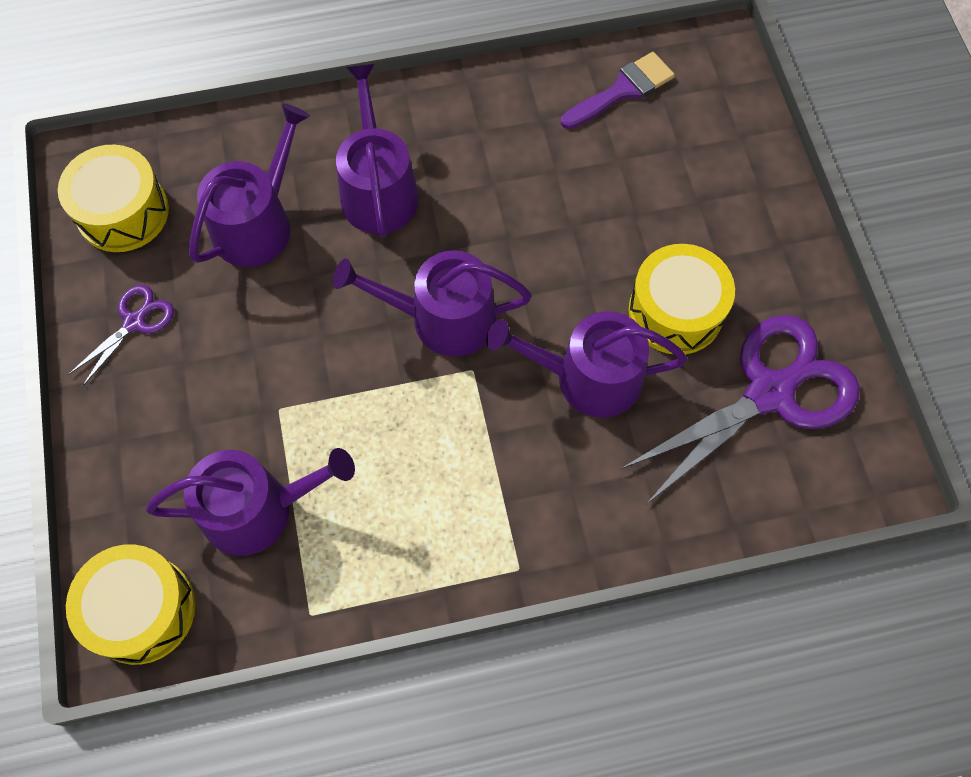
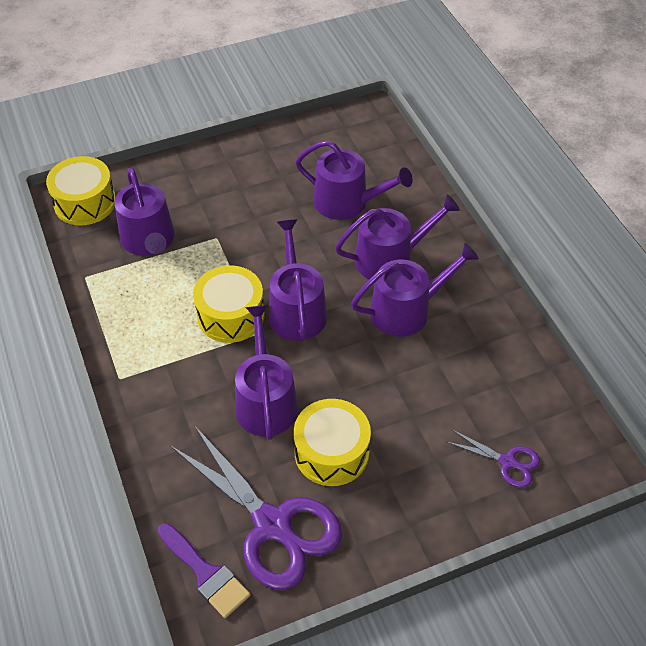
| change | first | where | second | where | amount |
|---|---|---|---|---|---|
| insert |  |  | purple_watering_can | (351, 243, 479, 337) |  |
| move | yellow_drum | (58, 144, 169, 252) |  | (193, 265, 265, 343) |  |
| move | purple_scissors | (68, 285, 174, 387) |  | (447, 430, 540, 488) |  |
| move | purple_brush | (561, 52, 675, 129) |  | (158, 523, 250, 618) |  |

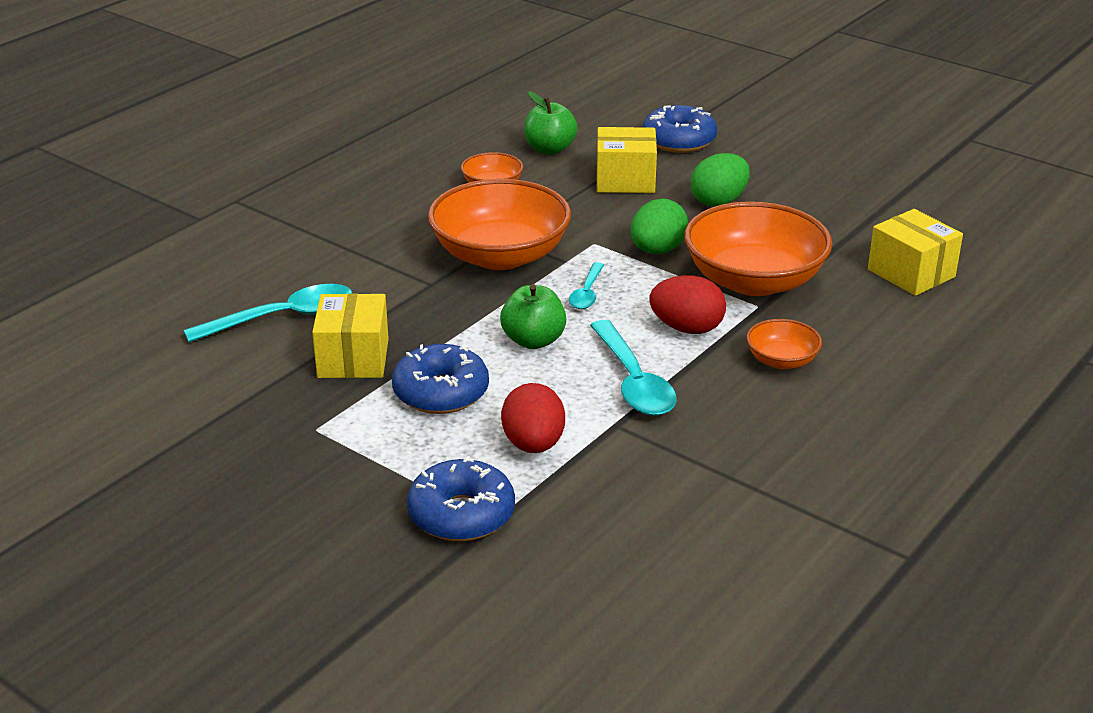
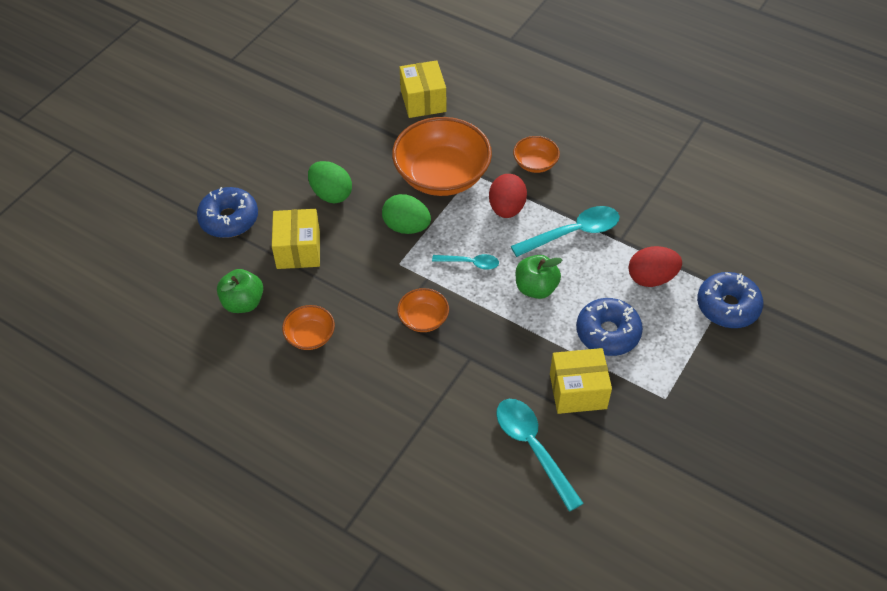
| change | first | where | second | where | amount |
|---|---|---|---|---|---|
| rotate | yellow_box | (868, 209, 963, 296) |  | (400, 60, 446, 118) | 60 degrees counterclockwise |
| resize | orange_bowl | (428, 179, 571, 270) |  | (397, 288, 449, 332) | x0.48 |

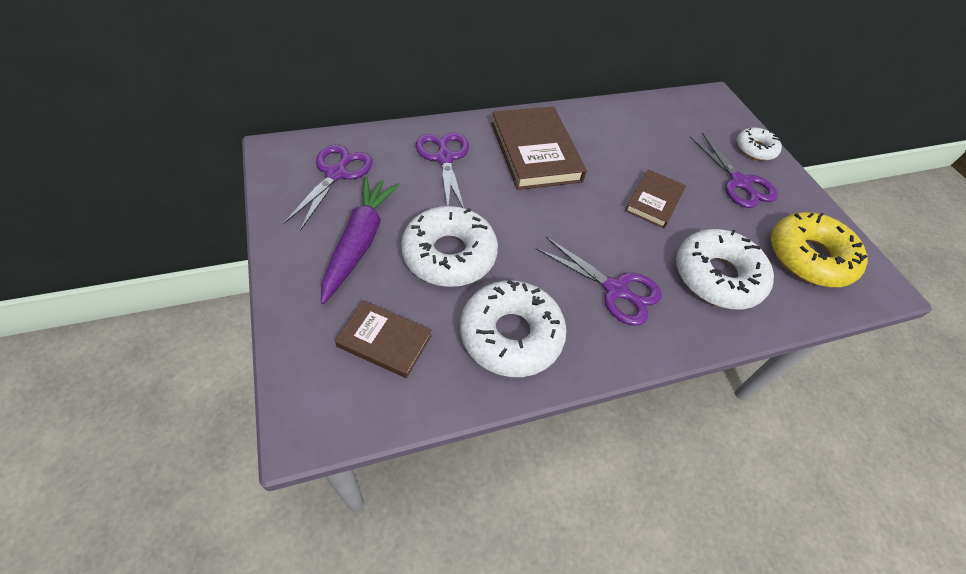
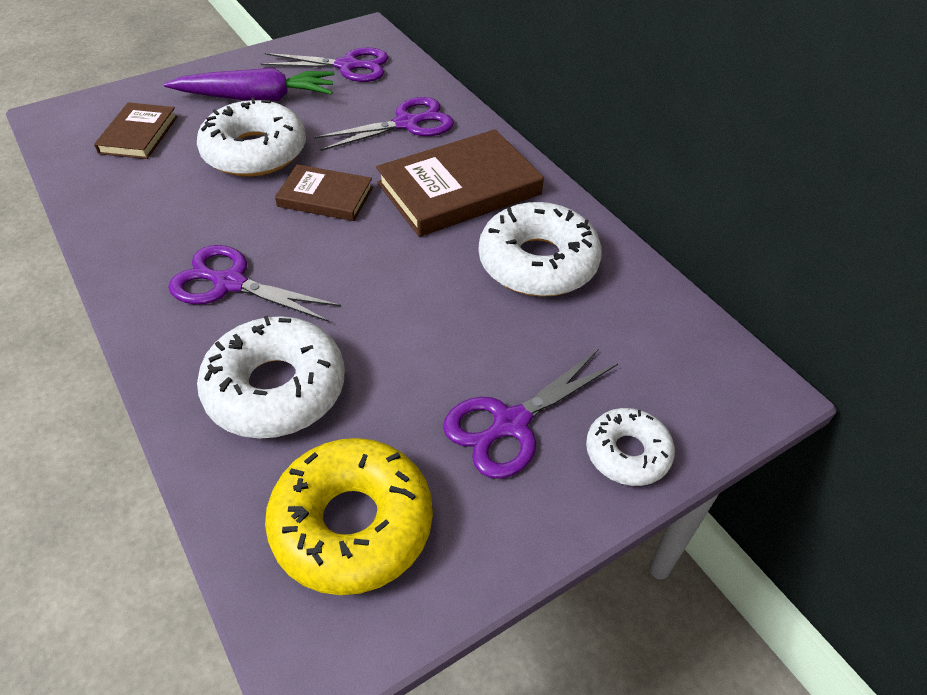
| change | first | where | second | where | amount |
|---|---|---|---|---|---|
| move | white_donut | (460, 280, 567, 377) |  | (479, 202, 602, 297) |  |
| move | brown_book | (625, 169, 686, 228) |  | (275, 164, 373, 221) |  |
| rotate | purple_scissors | (536, 237, 662, 326) |  | (168, 245, 341, 322) | 90 degrees clockwise |

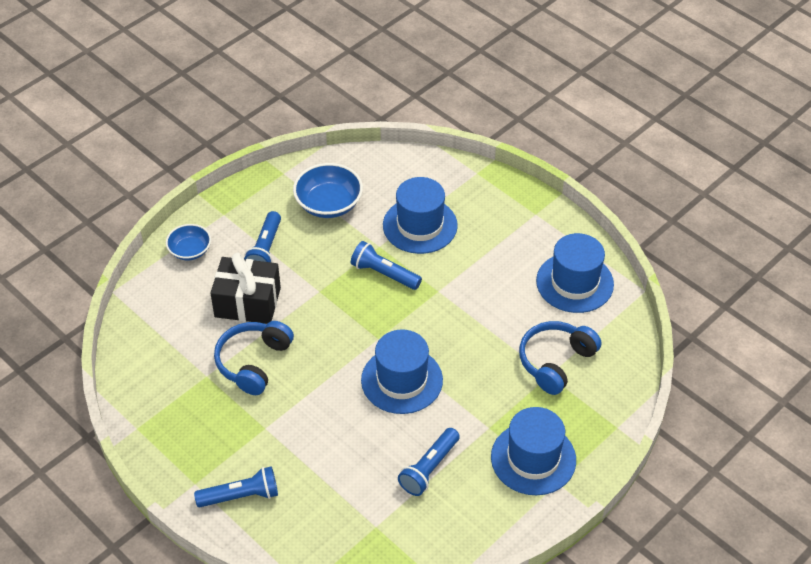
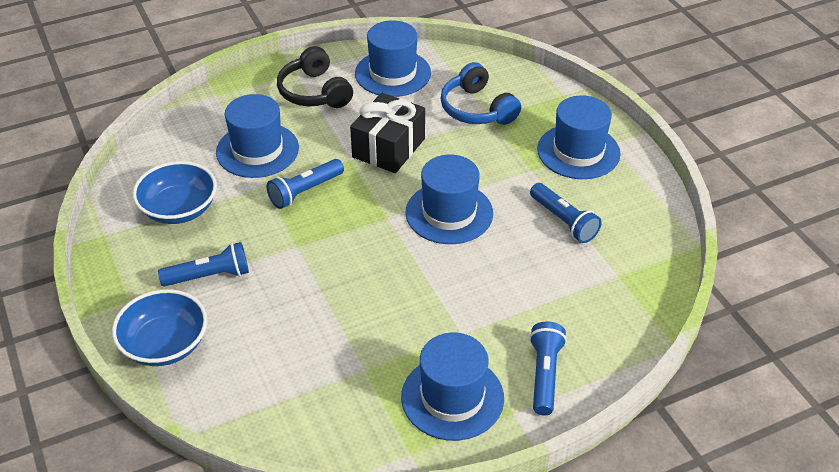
| change | first | where | second | where | amount |
|---|---|---|---|---|---|
| delete | blue_headphones | (214, 321, 294, 395) |  |  |  |
| insert |  |  | black_headphones | (277, 46, 353, 108) |  |
| insert |  |  | blue_hat | (401, 332, 504, 441) |  |
| move | black_gift | (210, 253, 281, 324) |  | (350, 93, 425, 173) |  |
| rotate | blue_flashlight | (244, 211, 281, 263) |  | (158, 242, 249, 287) | 45 degrees counterclockwise |
| resize | blue_bowl | (166, 224, 211, 260) |  | (112, 289, 207, 366) | x1.58 |

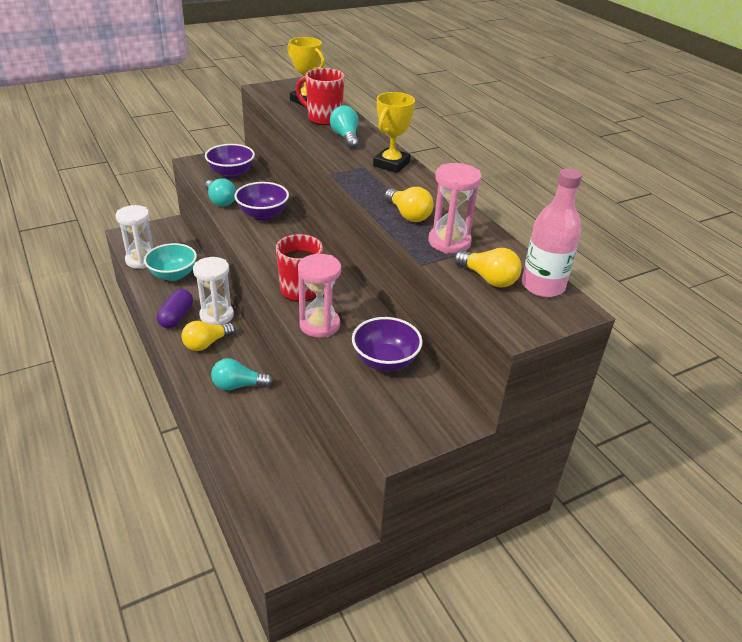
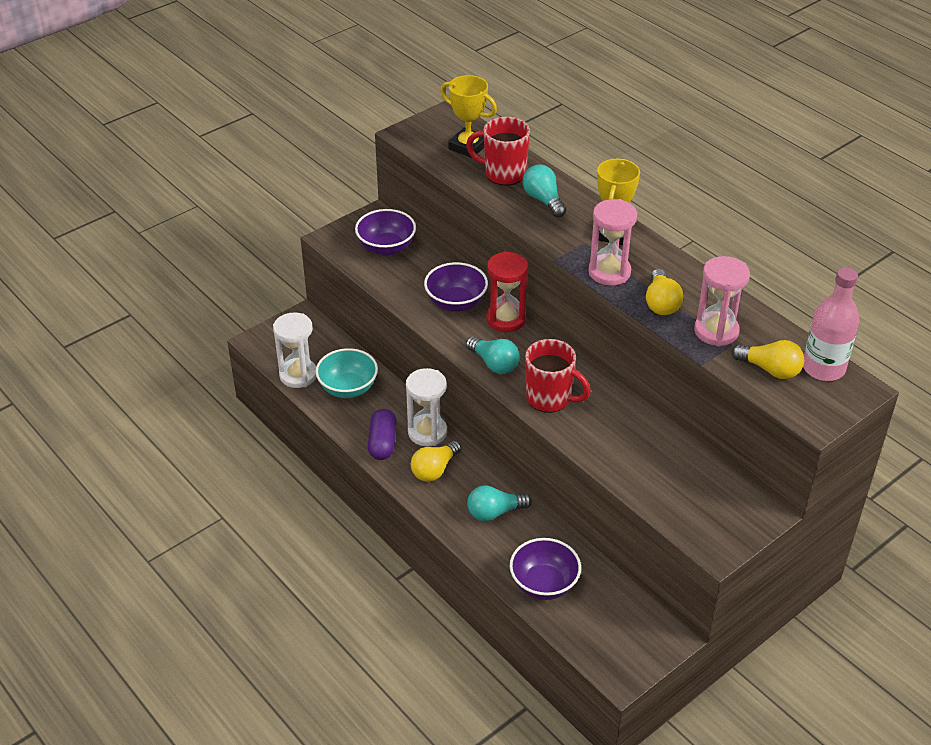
| change | first | where | second | where | amount |
|---|---|---|---|---|---|
| insert |  |  | red_hourglass | (487, 251, 528, 332) |  |
| move | turquoise_light_bulb | (205, 178, 236, 207) |  | (466, 336, 520, 374) |  |
| move | pink_hourglass | (298, 254, 341, 338) |  | (588, 199, 637, 286) |  |
| move | purple_bowl | (352, 317, 423, 371) |  | (510, 538, 581, 600) |  |
| rotate | yellow_light_bulb | (385, 187, 434, 222) |  | (646, 269, 684, 315) | 45 degrees clockwise |

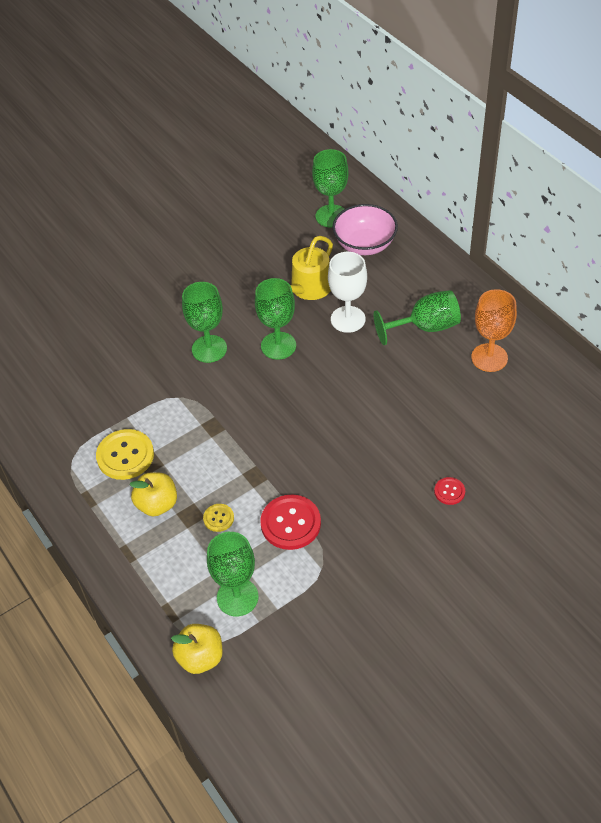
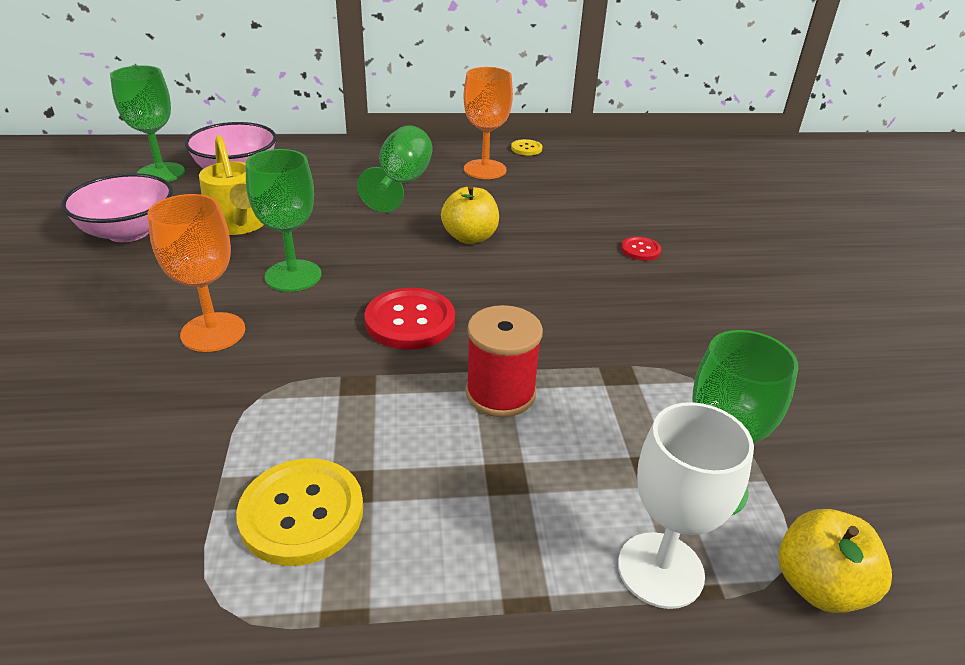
| change | first | where | second | where | amount |
|---|---|---|---|---|---|
| insert |  |  | pink_bowl | (61, 173, 173, 242) |  |
| insert |  |  | red_spool | (466, 305, 543, 417) |  |
| move | yellow_apple | (129, 472, 177, 516) |  | (441, 185, 499, 244) |  |
| move | yellow_button | (203, 504, 234, 532) |  | (511, 139, 542, 155) |  |
| move | red_button | (260, 494, 321, 550) |  | (364, 288, 455, 350) |  |
| move | white_goblet | (328, 252, 367, 333) |  | (618, 402, 754, 609) |  |
| recolor | green_goblet | (182, 282, 227, 363) | orange_goblet | (147, 194, 245, 352) |  |

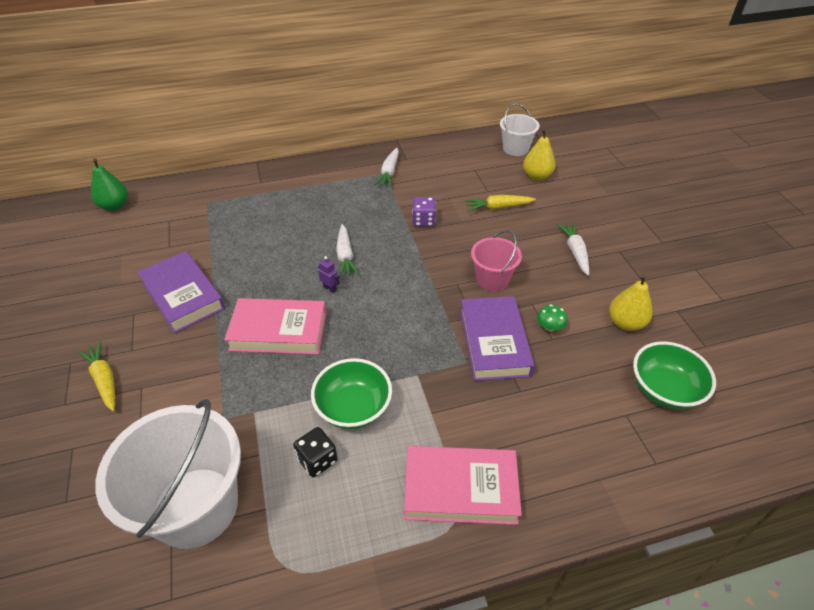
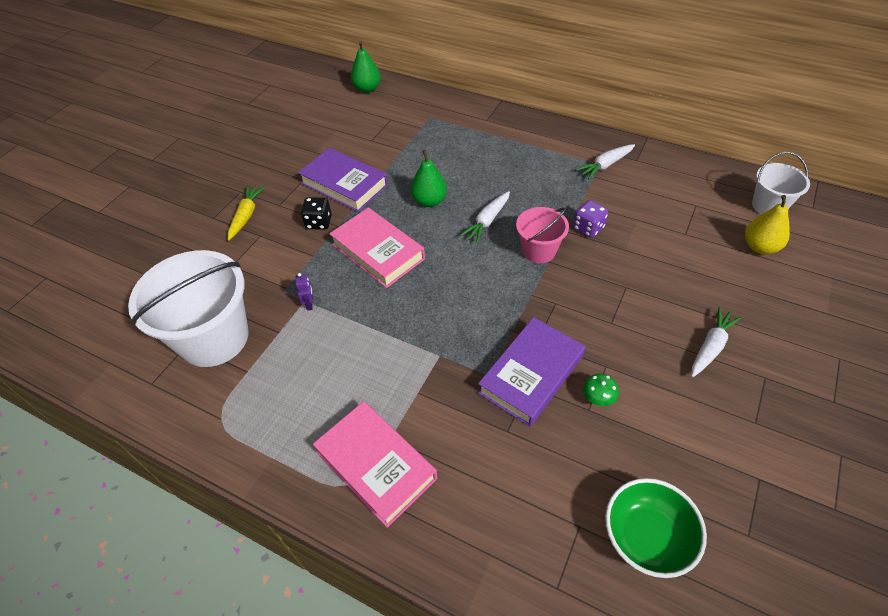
| change | first | where | second | where | amount |
|---|---|---|---|---|---|
| delete | green_bowl | (311, 358, 392, 429) |  |  |  |
| delete | yellow_carrot | (465, 195, 536, 211) |  |  |  |
| delete | yellow_pear | (609, 274, 653, 331) |  |  |  |
| insert |  |  | green_pear | (411, 150, 447, 207) |  |
| move | black_dice | (293, 427, 338, 477) |  | (301, 197, 332, 230) |  |
| move | purple_robot | (318, 256, 340, 293) |  | (296, 273, 313, 311) |  |
| move | pink_bucket | (471, 230, 522, 291) |  | (516, 207, 569, 263) |  |
| rotate | purple_book | (138, 251, 225, 333) |  | (298, 148, 388, 212) | 60 degrees counterclockwise |

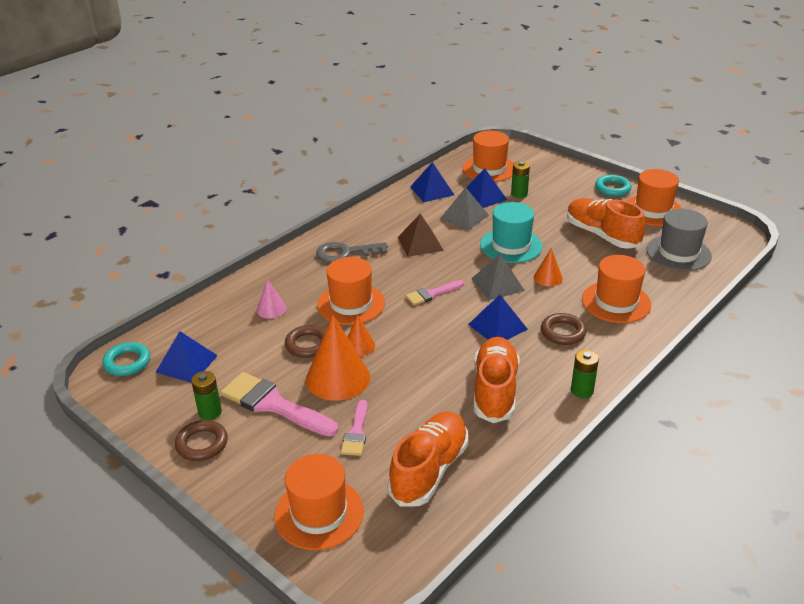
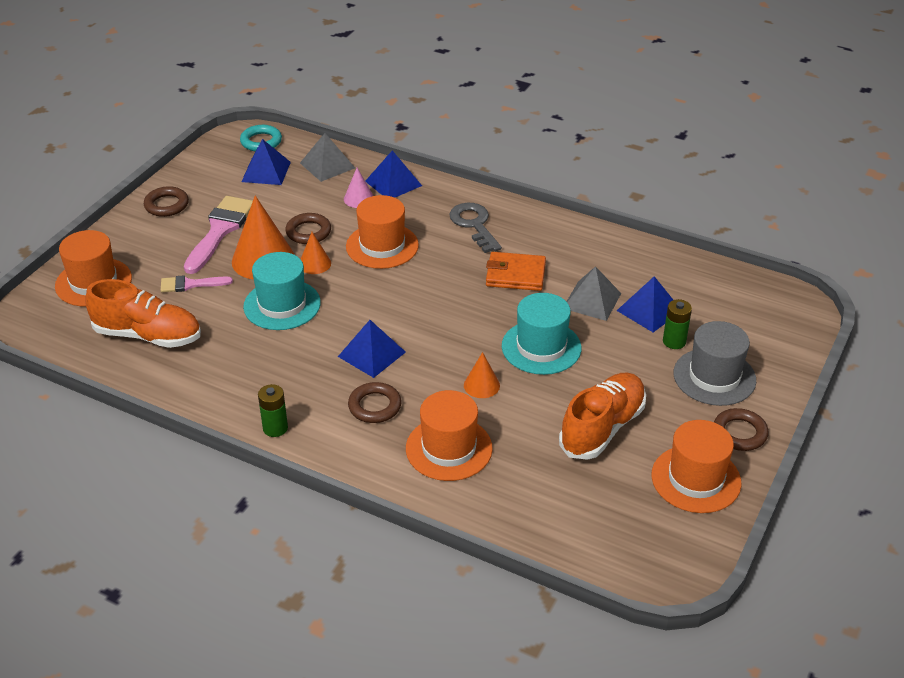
| change | first | where | second | where | amount |
|---|---|---|---|---|---|
| delete | green_battery | (191, 371, 222, 420) |  |  |  |
| delete | pink_brush | (406, 280, 464, 305) |  |  |  |
| delete | orange_hat | (463, 131, 514, 182) |  |  |  |
| delete | orange_shoe | (474, 337, 520, 423) |  |  |  |
| insert |  |  | turquoise_hat | (243, 252, 321, 330) |  |
| move | blue_pyramid | (410, 162, 454, 202) |  | (365, 150, 422, 198) |  |
| move | grey_pyramid | (471, 253, 525, 300) |  | (300, 133, 355, 182) |  |
| move | grey_hat | (647, 209, 712, 271) |  | (674, 321, 756, 406) |  |
| replace | brown_pyramid | (398, 214, 444, 257) | orange_wallet | (486, 252, 546, 291) |  |
| recolor | turquoise_ring | (595, 175, 632, 196) | brown_ring | (714, 408, 769, 451) |  |

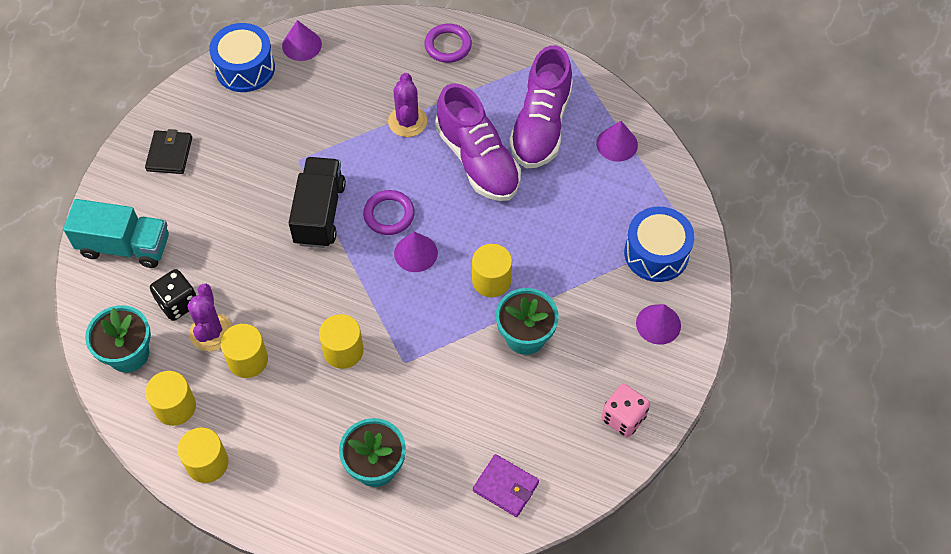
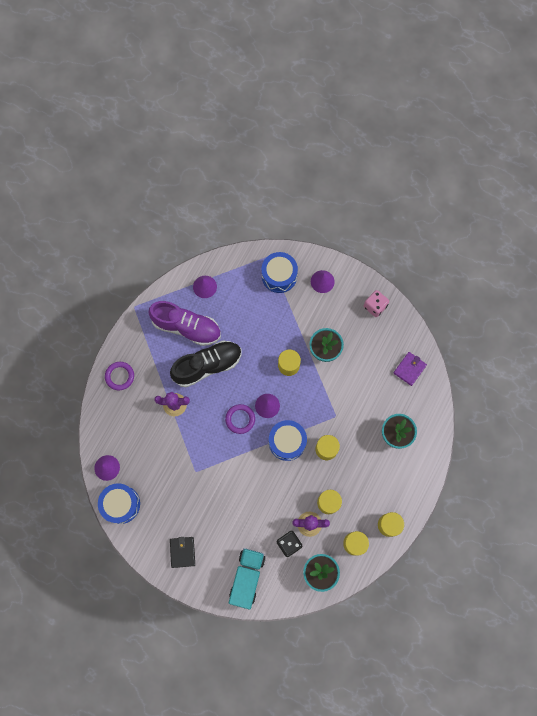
| change | first | where | second | where | amount |
|---|---|---|---|---|---|
| delete | black_truck | (289, 157, 346, 248) |  |  |  |
| insert |  |  | blue_drum | (269, 420, 307, 461) |  |
| recolor | purple_shoe | (435, 83, 521, 201) | black_shoe | (170, 340, 242, 387) |  |
| rotate | black_wallet | (145, 129, 192, 174) |  | (170, 537, 195, 568) | 75 degrees clockwise |

